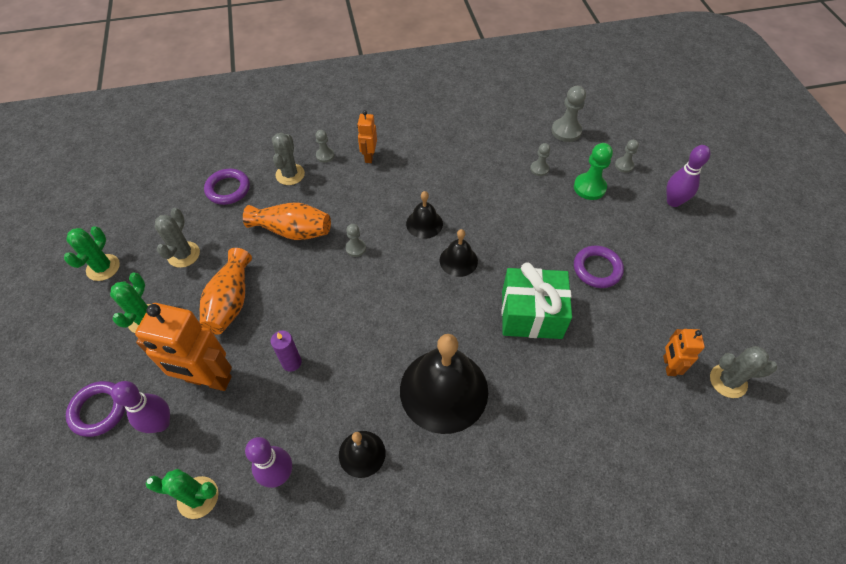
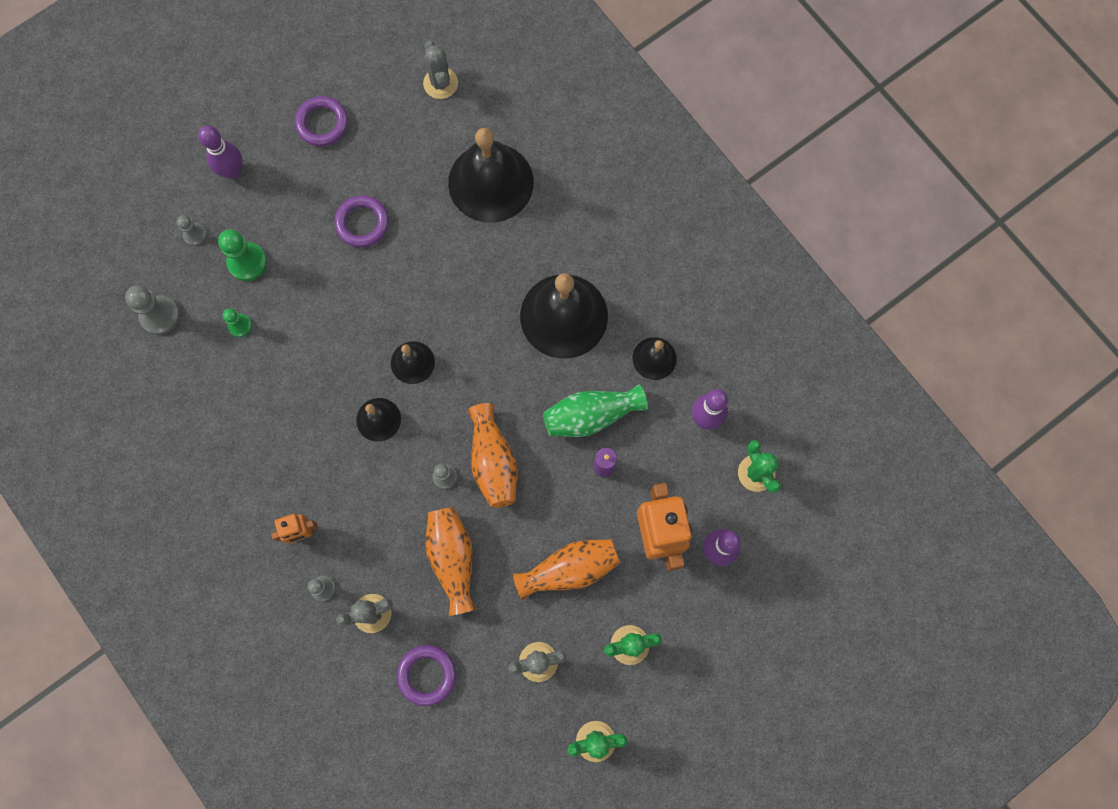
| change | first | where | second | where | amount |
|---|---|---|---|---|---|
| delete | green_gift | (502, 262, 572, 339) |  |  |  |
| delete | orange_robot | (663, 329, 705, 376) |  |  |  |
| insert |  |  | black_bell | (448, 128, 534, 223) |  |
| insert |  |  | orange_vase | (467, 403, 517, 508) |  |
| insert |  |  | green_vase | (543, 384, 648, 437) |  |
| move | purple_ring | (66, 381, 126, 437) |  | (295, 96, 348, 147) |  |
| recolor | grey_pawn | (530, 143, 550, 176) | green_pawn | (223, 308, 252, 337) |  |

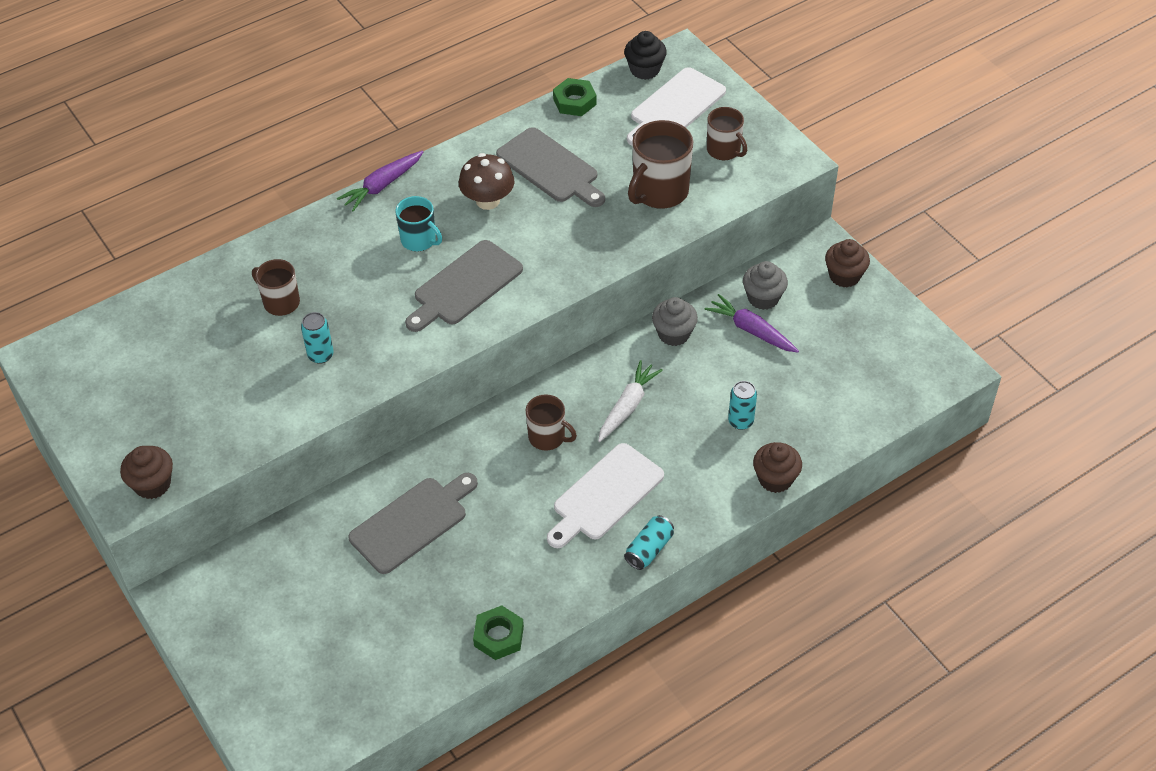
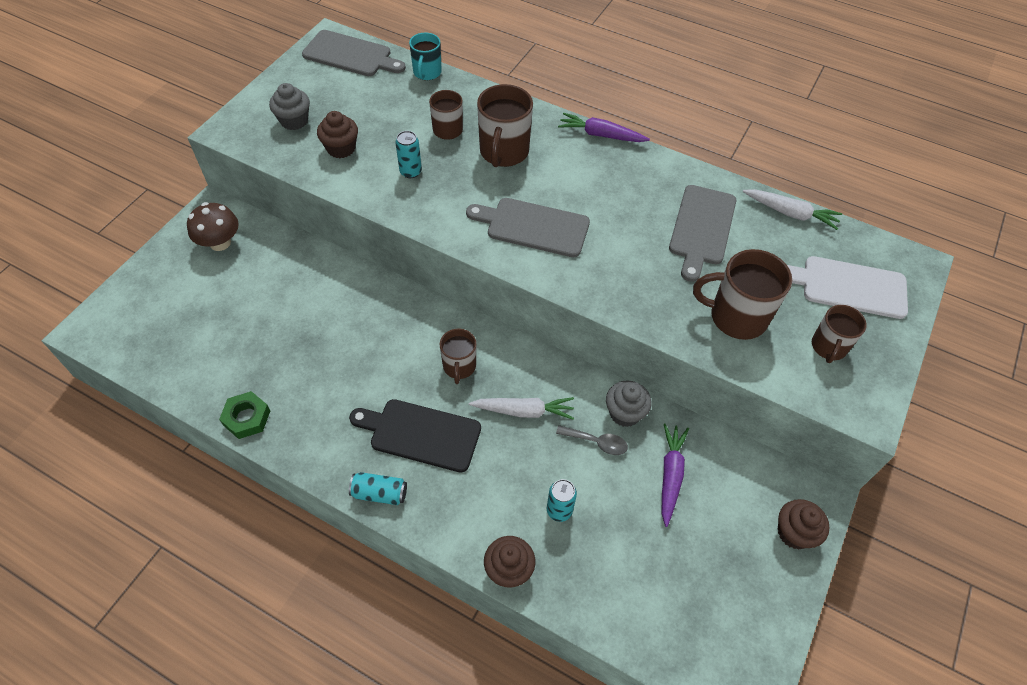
| change | first | where | second | where | amount |
|---|---|---|---|---|---|
| delete | black_cupcake | (624, 31, 667, 80) |  |  |  |
| insert |  |  | brown_mug | (477, 84, 533, 167) |  |
| insert |  |  | grey_spoon | (556, 425, 628, 455) |  |
| move | brown_cupcake | (120, 446, 173, 499) |  | (317, 111, 358, 158) |  |
| move | grey_cutting_board | (348, 473, 478, 574) |  | (302, 30, 406, 76) |  |
| move | turquoise_mug | (395, 196, 442, 251) |  | (409, 32, 442, 80) |  |
| move | brown_mushroom | (459, 153, 515, 210) |  | (187, 202, 239, 251) |  |
| move | grey_cupcake | (743, 261, 788, 310) |  | (269, 83, 310, 130) |  |
| replace | green_nut | (553, 78, 597, 116) | white_carrot | (743, 189, 842, 230) |  |
| recolor | white_cutting_board | (547, 443, 664, 548) | black_cutting_board | (349, 399, 481, 473) |  |

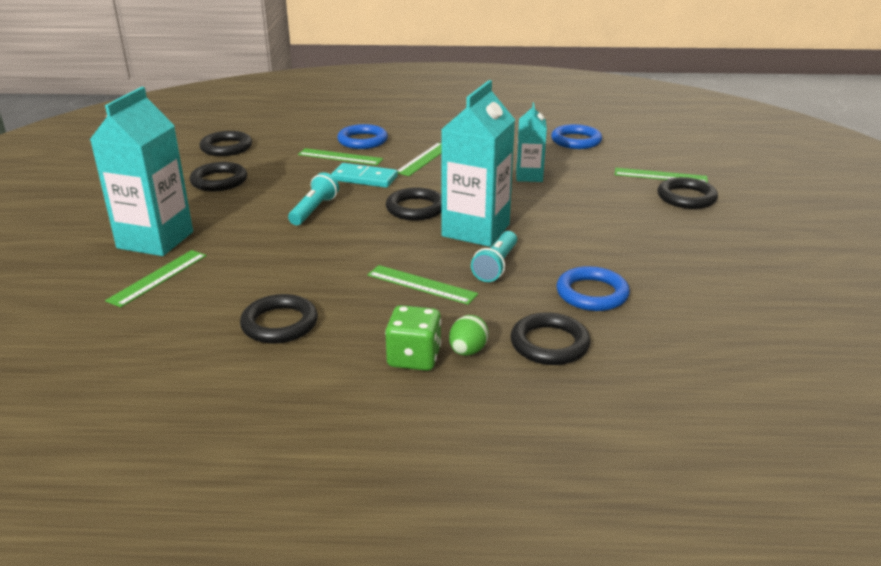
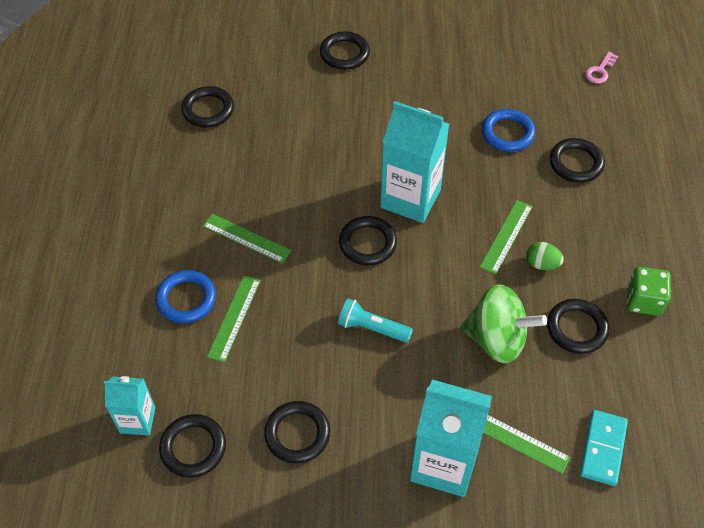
| change | first | where | second | where | amount |
|---|---|---|---|---|---|
| delete | turquoise_flashlight | (471, 231, 517, 282) |  |  |  |
| delete | green_ruler | (615, 168, 708, 183) |  |  |  |
| insert |  |  | green_spinning_top | (460, 284, 547, 363) |  |
| insert |  |  | pink_key | (585, 52, 618, 83) |  |
| move | turquoise_domino | (331, 163, 398, 188) |  | (580, 410, 628, 486) |  |
| move | green_dice | (385, 305, 441, 371) |  | (627, 267, 671, 316) |  |
| move | green_egg | (449, 315, 489, 356) |  | (526, 242, 564, 270) |  |
| move | turquoise_carton | (516, 103, 547, 182) |  | (104, 376, 156, 435) |  |
| recolor | blue_ring | (551, 124, 602, 149) | black_ring | (181, 86, 234, 128) |  |

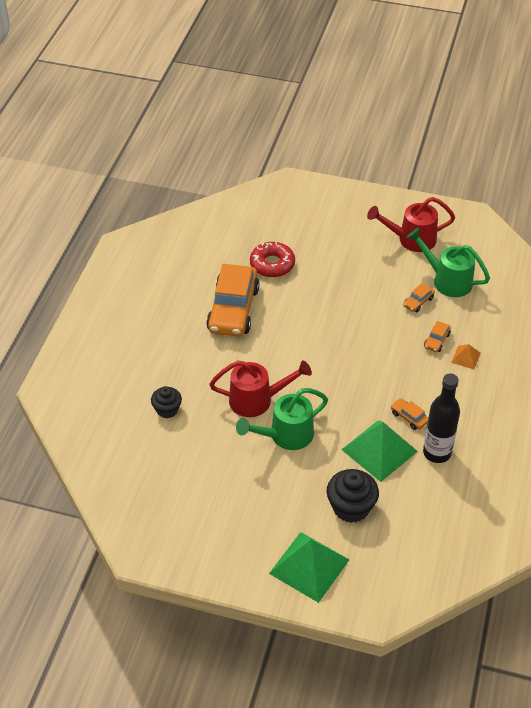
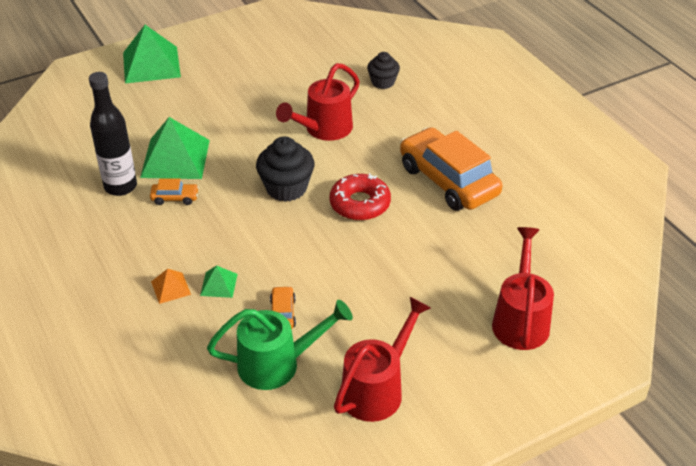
| change | first | where | second | where | amount |
|---|---|---|---|---|---|
| delete | green_watering_can | (236, 388, 328, 450) |  |  |  |
| insert |  |  | red_watering_can | (492, 227, 554, 350) |  |
| move | red_donut | (250, 242, 295, 277) |  | (329, 173, 391, 221) |  |
| move | black_cupcake | (327, 469, 379, 523) |  | (256, 136, 314, 202) |  |
| replace | orange_car | (424, 321, 451, 352) | green_pyramid | (200, 265, 238, 298) |  |

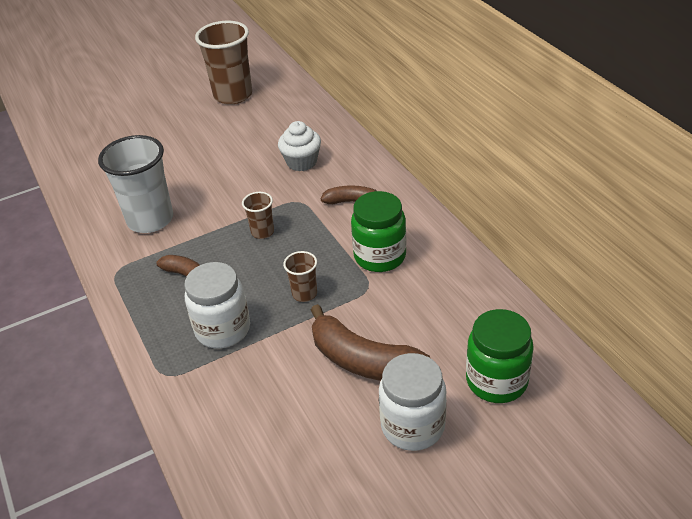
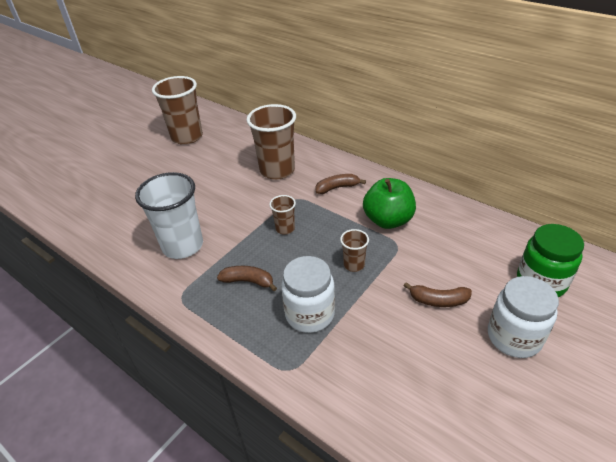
| change | first | where | second | where | amount |
|---|---|---|---|---|---|
| replace | white_cupcake | (278, 121, 321, 171) | brown_cup | (246, 104, 296, 180) |  |
| replace | green_jar | (351, 191, 406, 272) | green_apple | (363, 178, 416, 229) |  |
| resize | brown_banana | (311, 304, 430, 381) |  | (404, 282, 472, 307) | x0.56 |

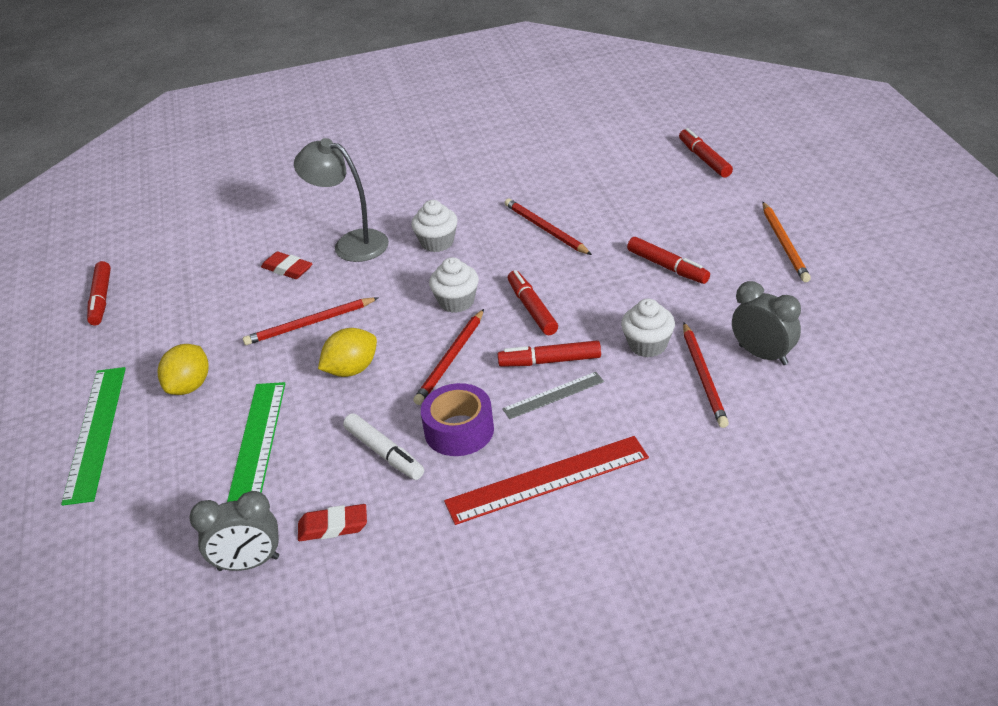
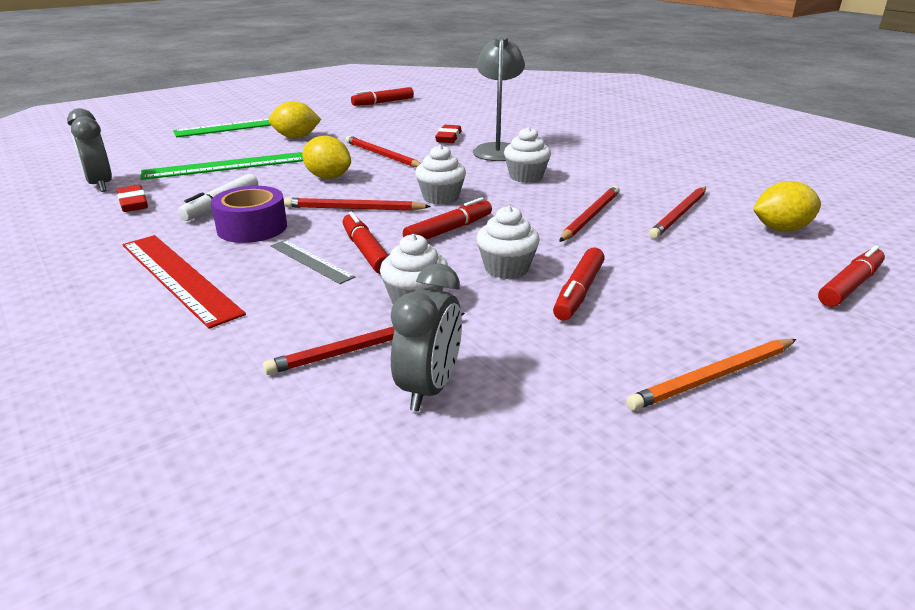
| change | first | where | second | where | amount |
|---|---|---|---|---|---|
| insert |  |  | white_cupcake | (476, 206, 540, 279) |  |
| insert |  |  | red_pencil | (649, 187, 706, 239) |  |
| insert |  |  | yellow_lemon | (753, 181, 821, 232) |  |

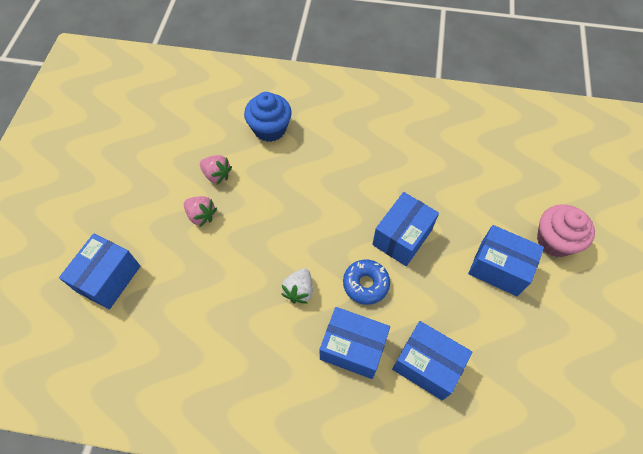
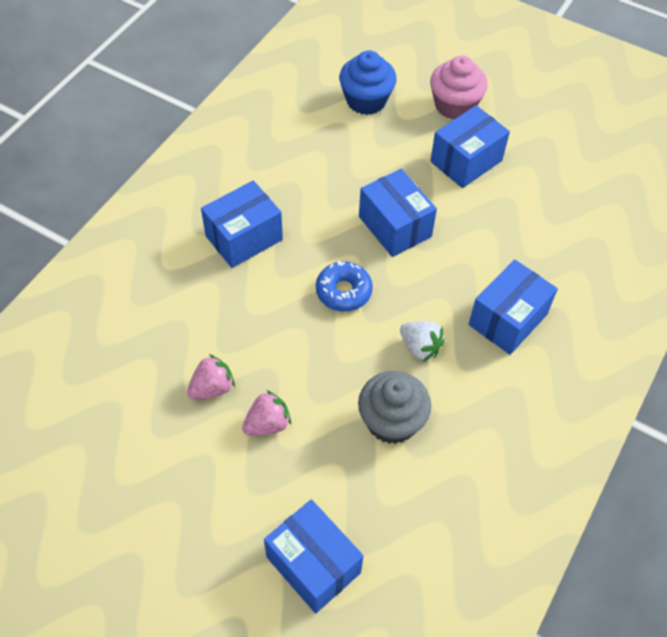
| change | first | where | second | where | amount |
|---|---|---|---|---|---|
| insert |  |  | grey_cupcake | (358, 371, 431, 444) |  |
| move | blue_cupcake | (244, 92, 292, 142) |  | (339, 50, 397, 115) |  |
| move | blue_donut | (343, 259, 390, 305) |  | (316, 261, 373, 312) |  |
| move | blue_box | (392, 321, 473, 401) |  | (201, 180, 283, 268) |  |

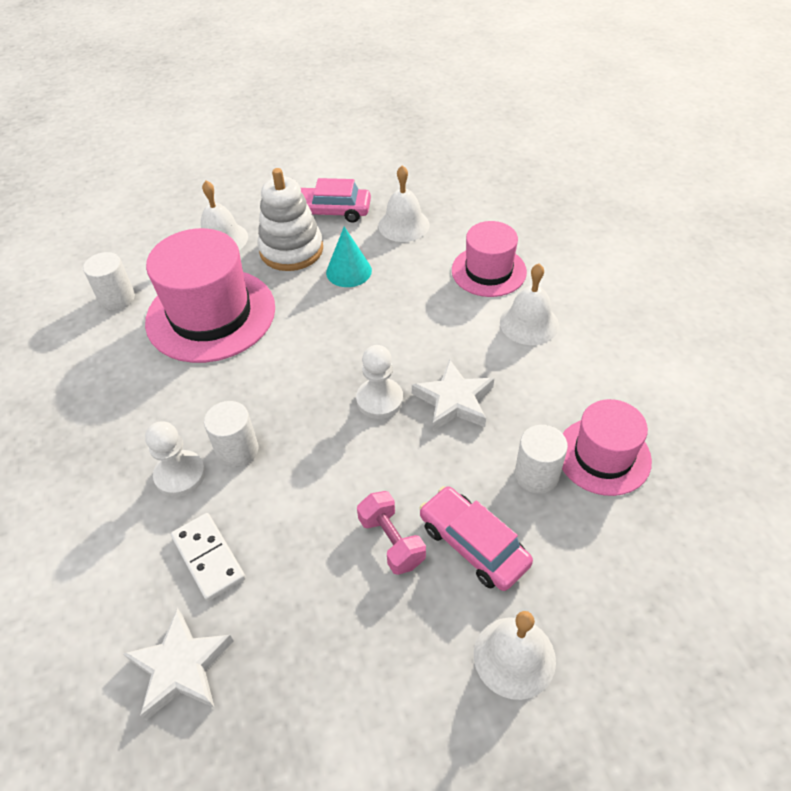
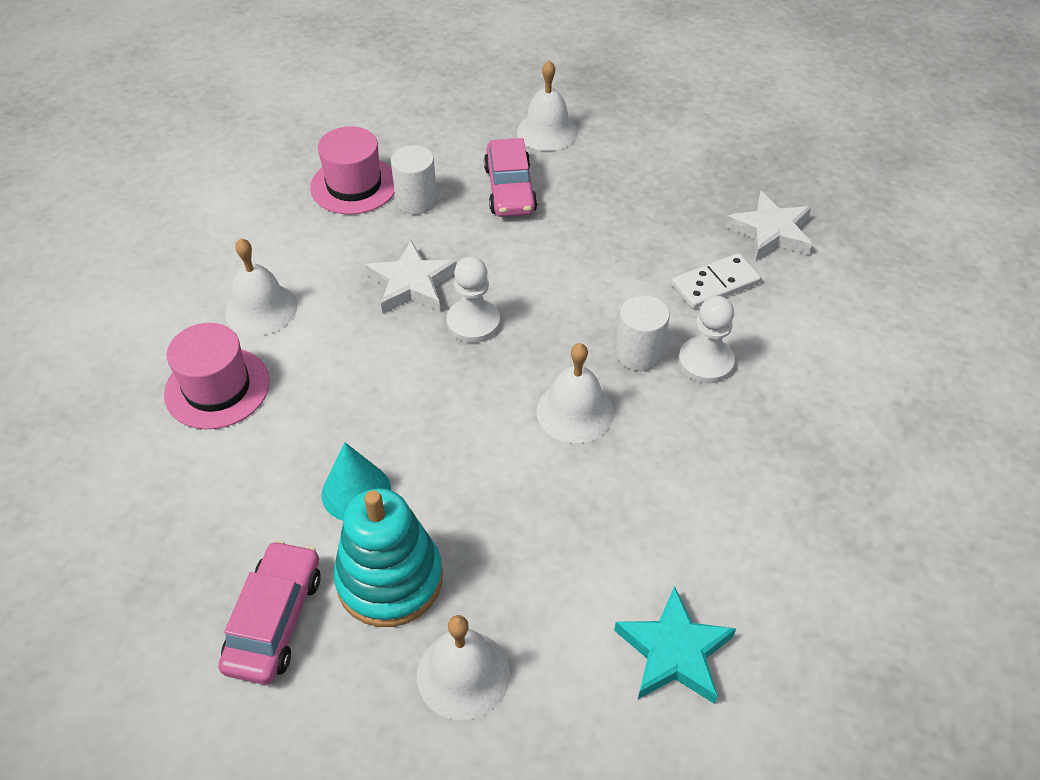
| change | first | where | second | where | amount |
|---|---|---|---|---|---|
| delete | pink_hat | (145, 228, 275, 363) |  |  |  |
| delete | pink_dumbbell | (357, 491, 426, 575) |  |  |  |
| move | white_bell | (378, 165, 430, 242) |  | (536, 343, 614, 443) |  |
| replace | white_cylinder | (83, 252, 135, 311) | turquoise_star | (614, 586, 736, 704) |  |
| recolor | white_stacking_toy | (258, 168, 323, 271) | turquoise_stacking_toy | (334, 488, 443, 627) |  |
| rotate | white_domino | (171, 513, 246, 601) |  | (672, 253, 761, 309) | 60 degrees clockwise |
| rotate | pink_car | (301, 178, 371, 223) |  | (218, 540, 320, 685) | 120 degrees counterclockwise |

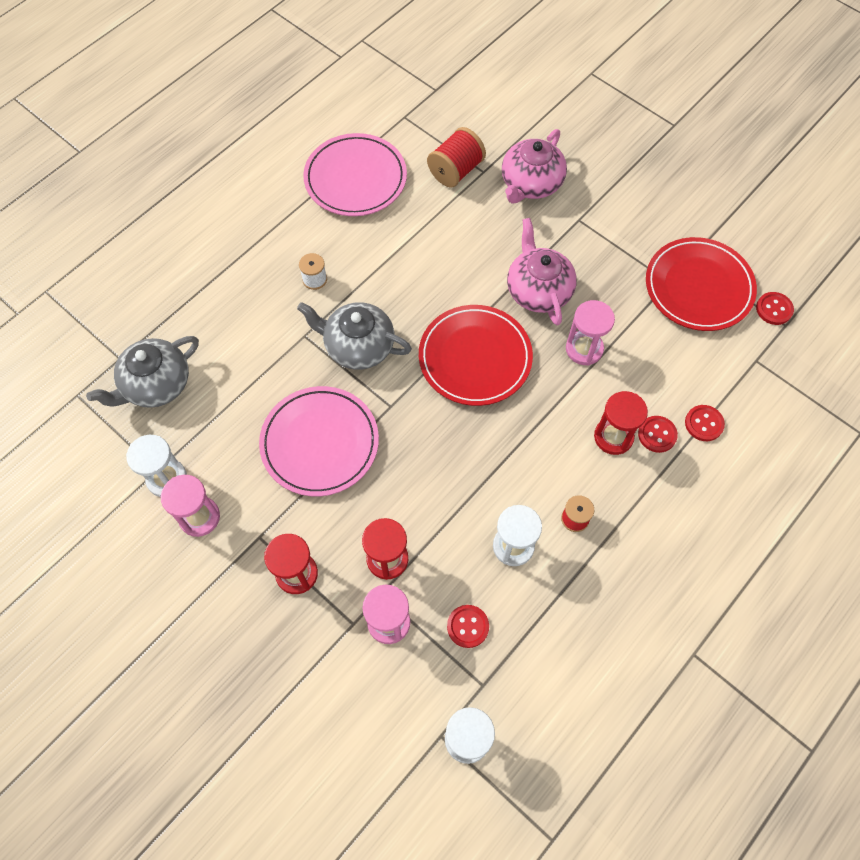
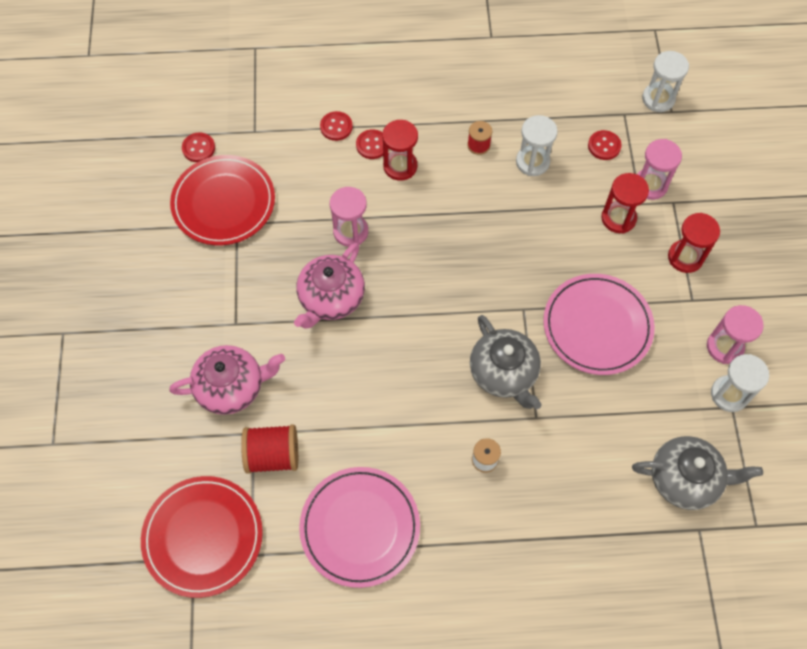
| change | first | where | second | where | amount |
|---|---|---|---|---|---|
| move | red_plate | (419, 305, 533, 406) |  | (141, 476, 263, 598) |  |

